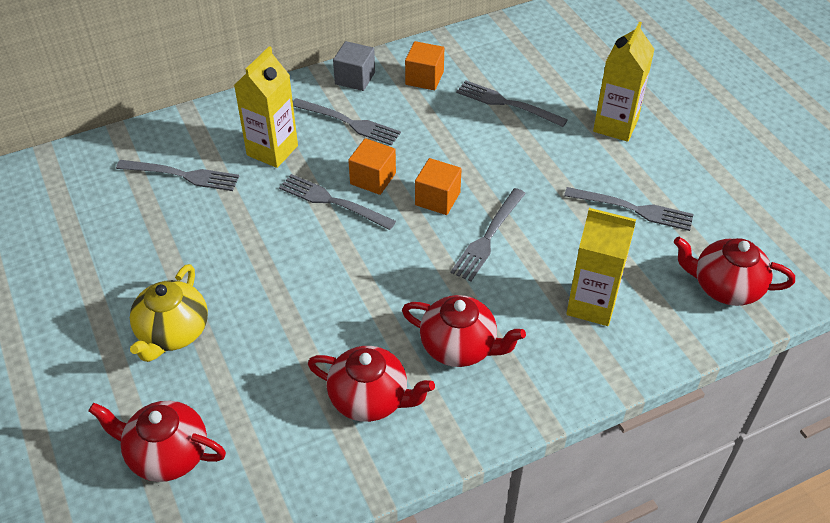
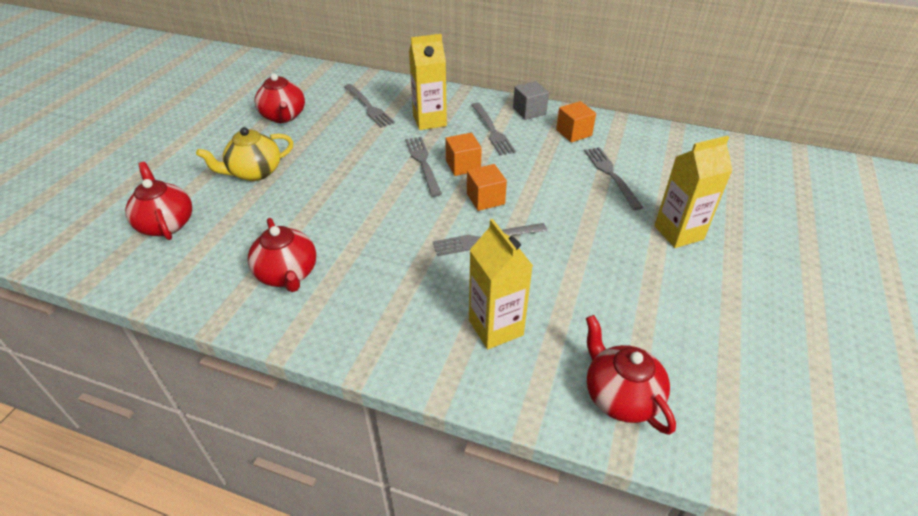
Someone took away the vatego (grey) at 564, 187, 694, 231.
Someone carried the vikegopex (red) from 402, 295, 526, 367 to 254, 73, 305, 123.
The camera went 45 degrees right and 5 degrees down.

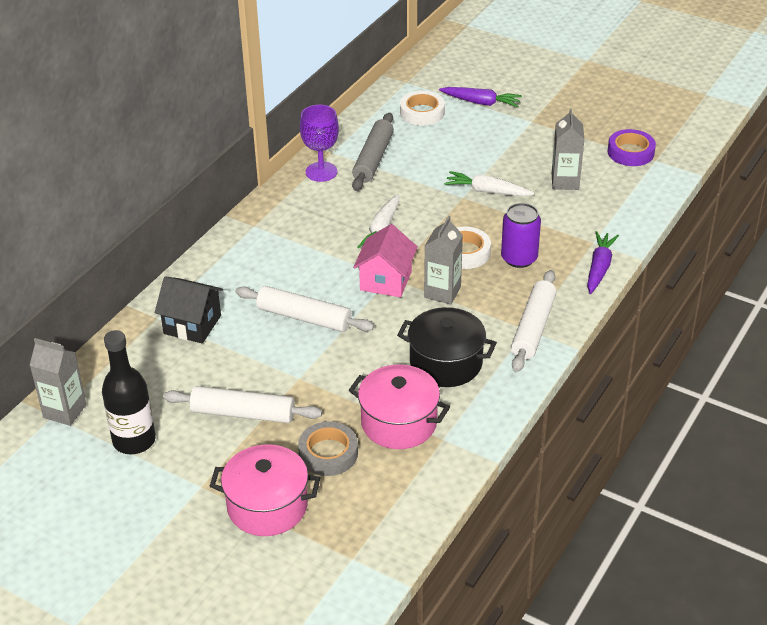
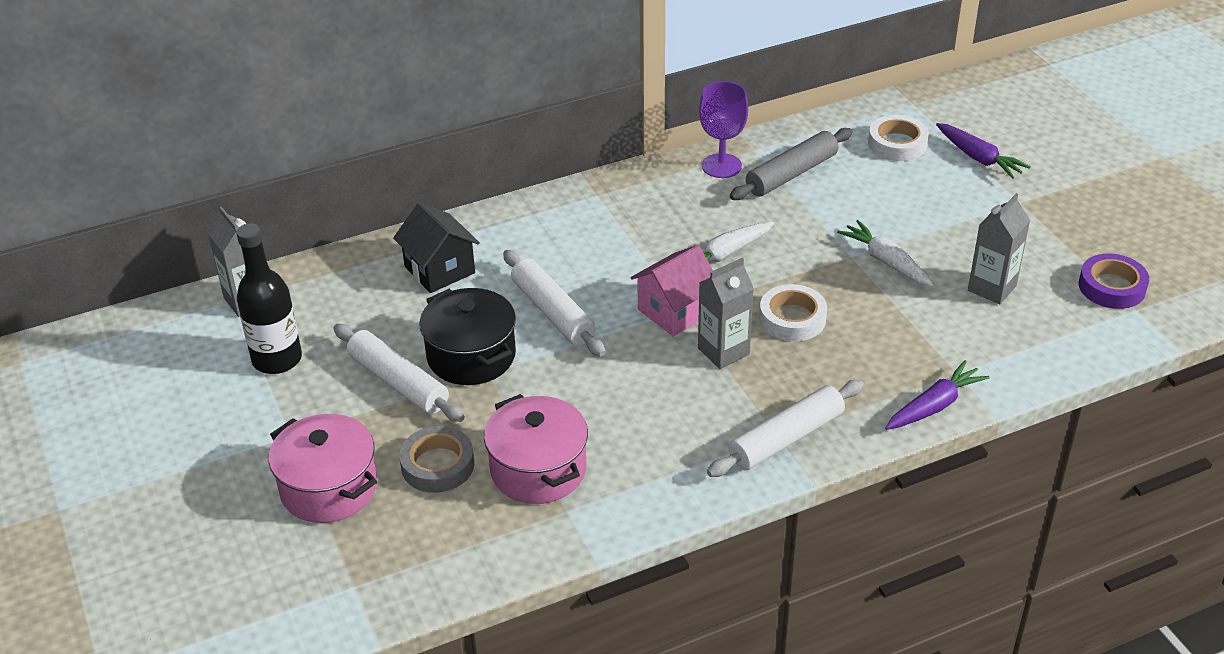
Someone took away the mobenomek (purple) at 501, 203, 541, 268.
Someone carried the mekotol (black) from 397, 307, 497, 387 to 419, 288, 516, 385.
The camera went 35 degrees right and 0 degrees up.

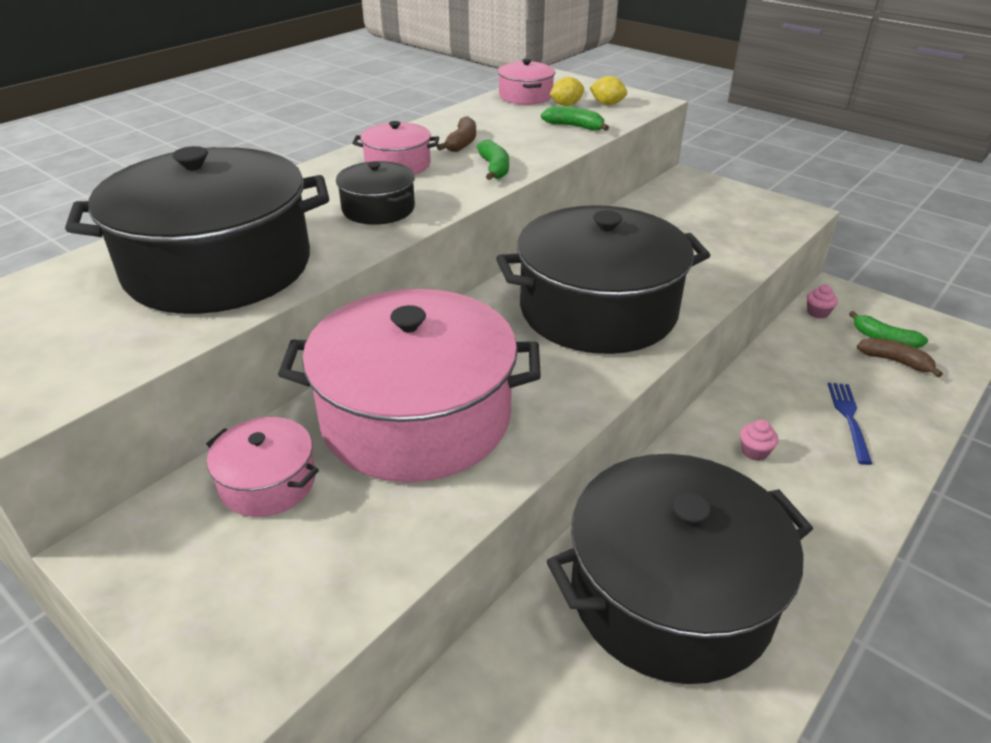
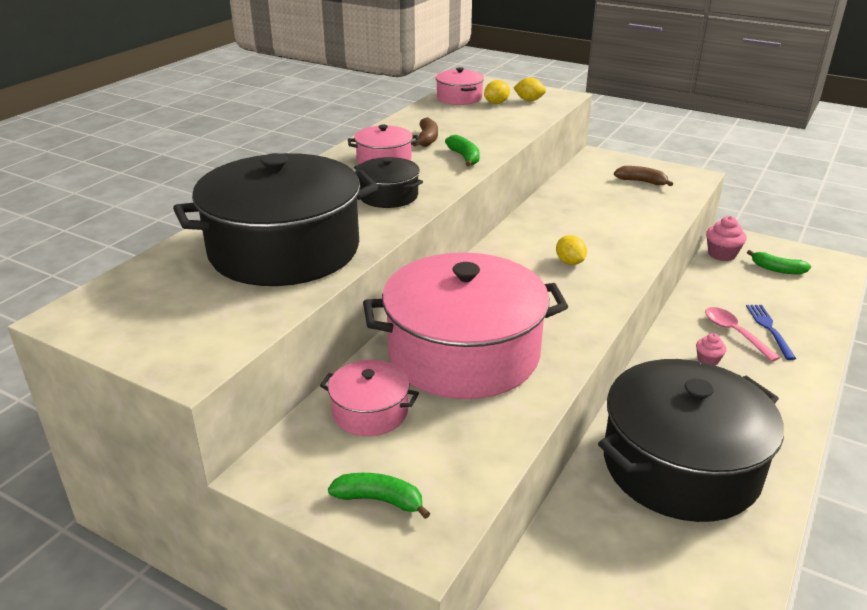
Someone put down the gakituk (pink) at 705, 307, 780, 362.
Someone carried the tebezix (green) from 541, 106, 609, 131 to 328, 473, 430, 519.
Someone carried the tebezix (brown) from 857, 338, 943, 377 to 614, 166, 673, 186.
Someone swapped the mekotol (black) at 496, 205, 710, 354 for the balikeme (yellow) at 556, 235, 587, 265.
Someone scaled the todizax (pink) at 807, 285, 838, 319 by 1.62.
The camera went 10 degrees left and 5 degrees down.

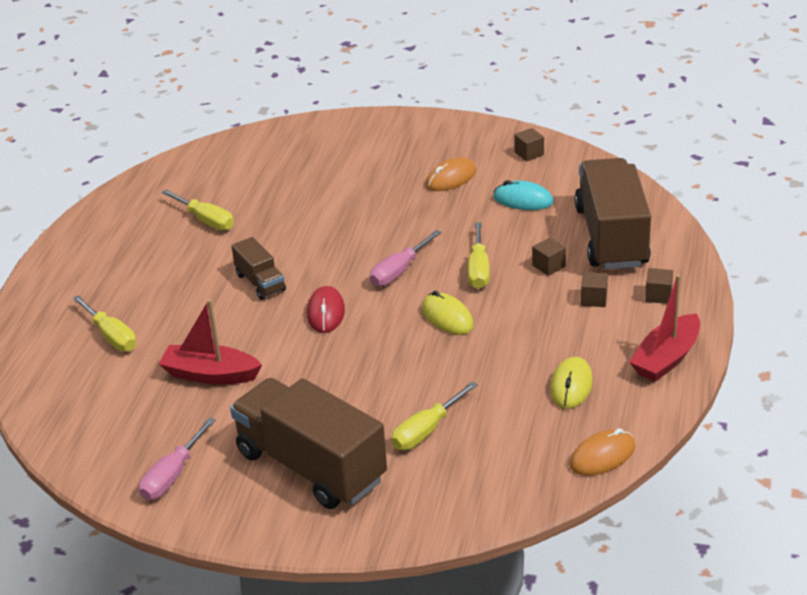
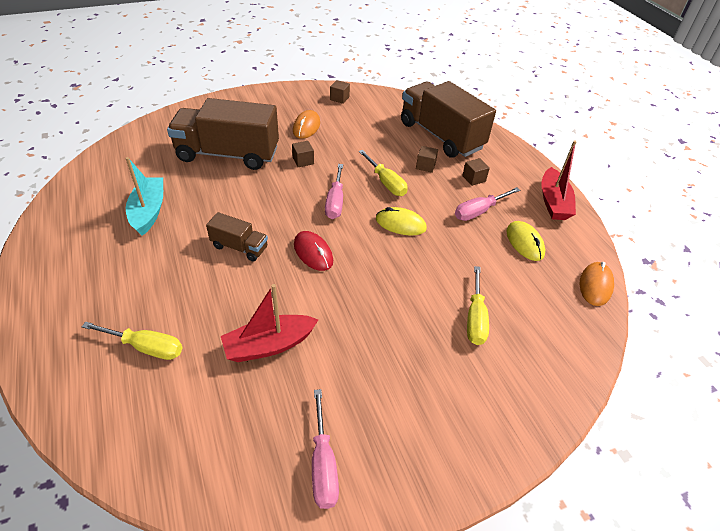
Someone took away the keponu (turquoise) at 493, 180, 553, 210.
Someone put down the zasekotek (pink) at 455, 187, 520, 221.
Someone carried the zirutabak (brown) from 230, 378, 387, 509 to 167, 98, 279, 170.
Someone carried the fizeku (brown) from 645, 268, 673, 304 to 292, 141, 314, 167.
Someone swapped the zasekotek (yellow) at 162, 190, 234, 231 for the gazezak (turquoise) at 125, 157, 163, 236.
The camera went 40 degrees left and 10 degrees up.

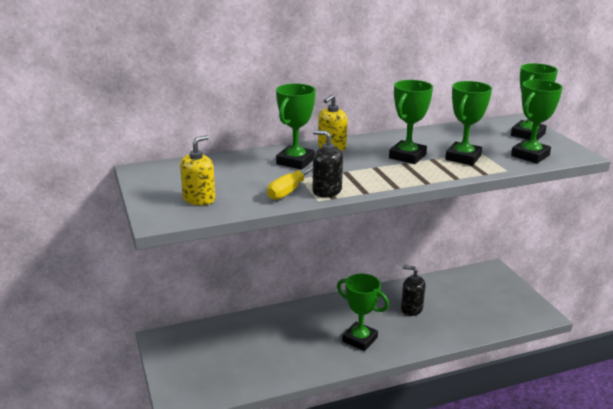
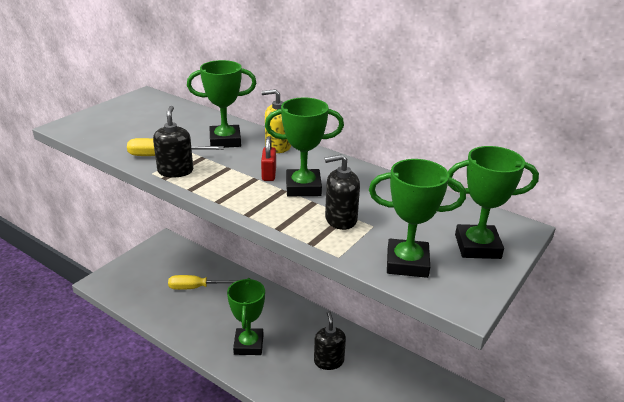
Someone took away the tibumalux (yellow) at 180, 135, 215, 205.
Someone put down the zasekotek (yellow) at 168, 275, 238, 290.
Someone put down the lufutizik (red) at 261, 136, 276, 181.
Someone swapped the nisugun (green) at 445, 81, 492, 166 for the tibumalux (black) at 325, 154, 360, 230.
The camera went 55 degrees right and 5 degrees up.

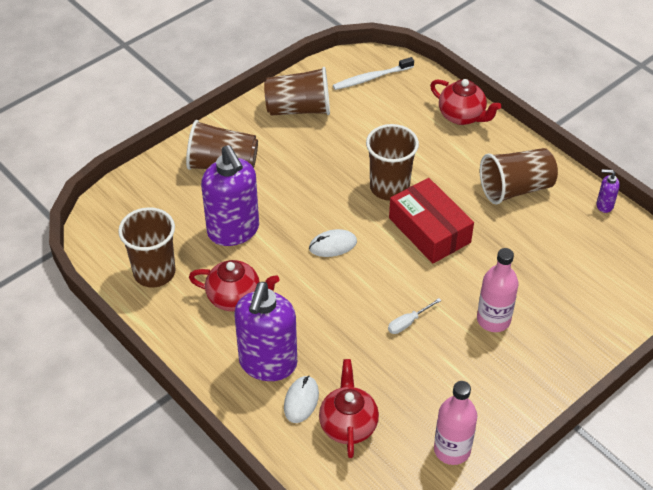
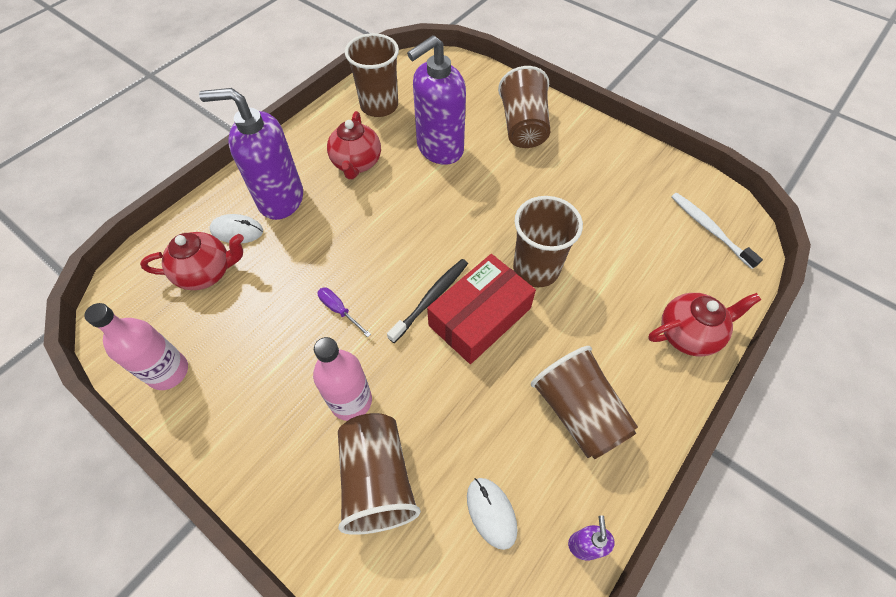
Someone put down the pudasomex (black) at 387, 259, 468, 343.
Someone carried the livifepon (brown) from 264, 67, 330, 115 to 338, 413, 421, 535.
Someone carried the keponu (white) from 309, 229, 357, 257 to 467, 478, 518, 550.
Someone repainted the zasekotek (white) at 388, 298, 442, 334, which became the zasekotek (purple) at 317, 287, 371, 337.
Someone rotated the vikegopex (red) at 430, 79, 501, 125 by 135 degrees counterclockwise.
The camera went 80 degrees right and 10 degrees up.

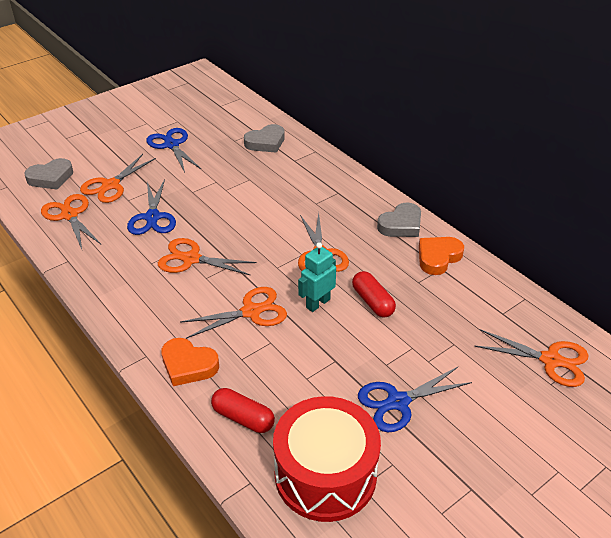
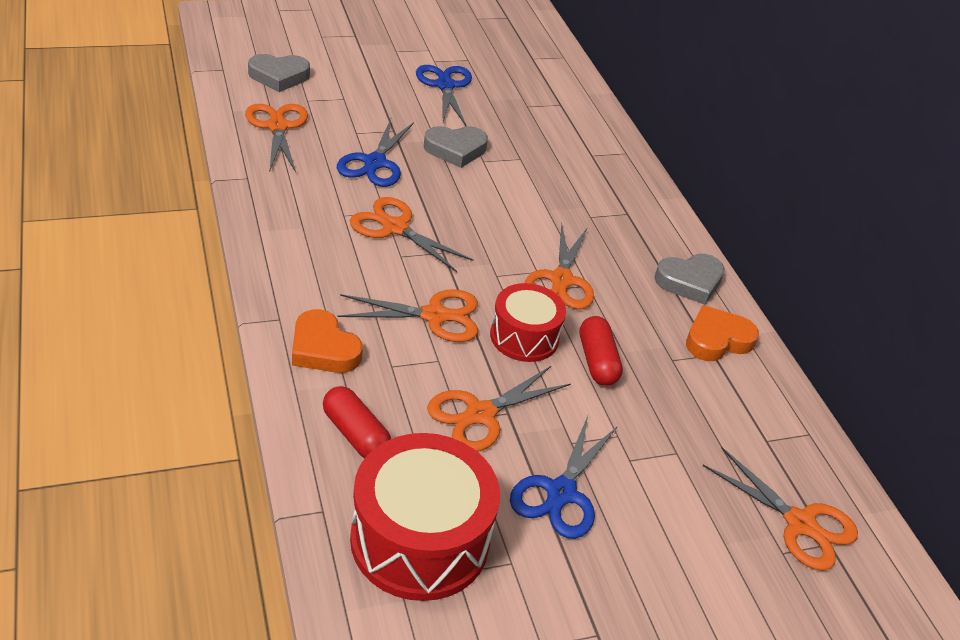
Someone carried the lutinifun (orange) from 80, 154, 156, 203 to 427, 365, 571, 452.
Someone carried the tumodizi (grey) from 244, 124, 285, 153 to 424, 126, 488, 168.
Someone swapped the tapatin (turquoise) at 298, 242, 336, 312 for the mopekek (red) at 490, 283, 566, 362.
Someone rotated the lutinifun (blue) at 358, 367, 472, 432 by 60 degrees counterclockwise.
The camera went 15 degrees right and 0 degrees up.

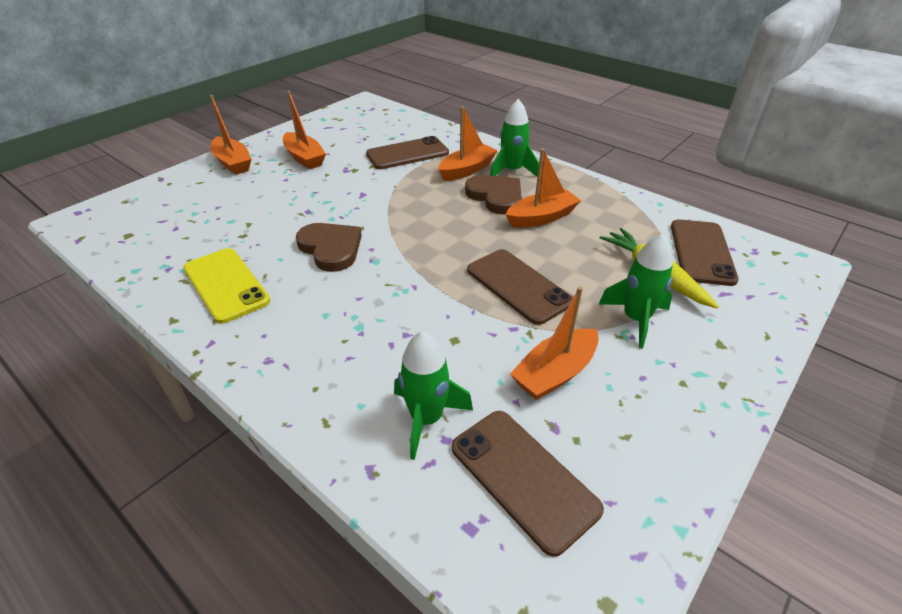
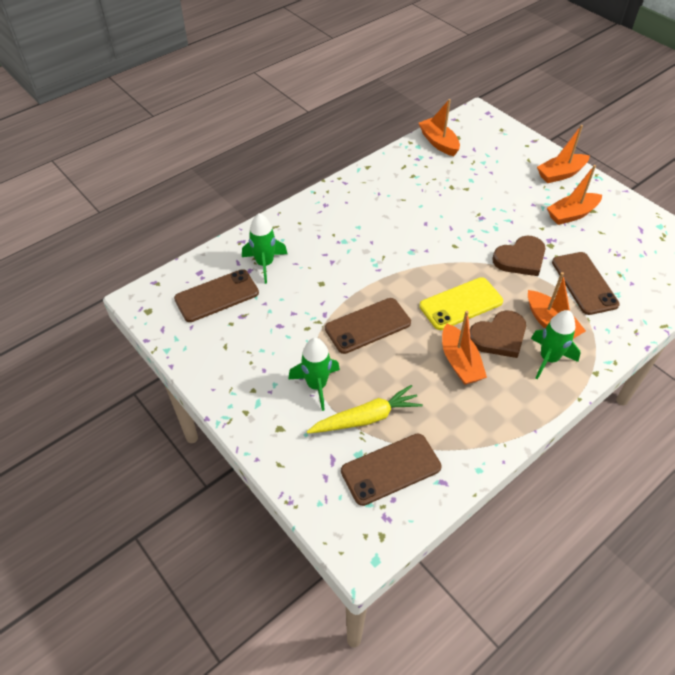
Someone carried the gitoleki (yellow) from 183, 248, 270, 324 to 419, 277, 503, 330.
Someone carried the tumodizi (brown) from 296, 223, 362, 272 to 492, 236, 545, 276.
Someone carried the gazezak (orange) from 510, 286, 599, 400 to 419, 99, 460, 156.
Someone rotated the gitoleki (brown) at 671, 219, 739, 286 by 45 degrees counterclockwise.
The camera went 100 degrees right and 10 degrees up.

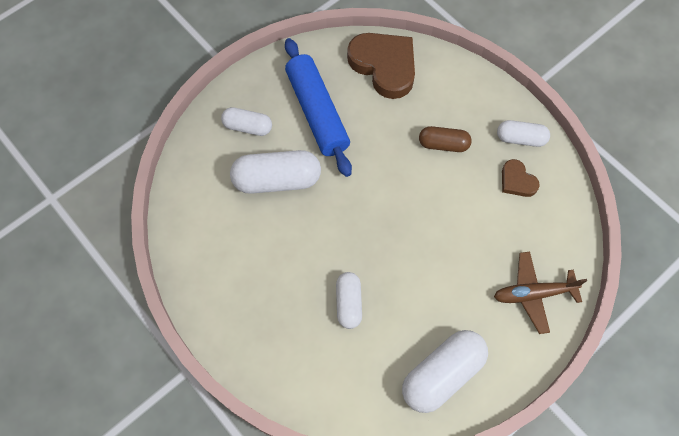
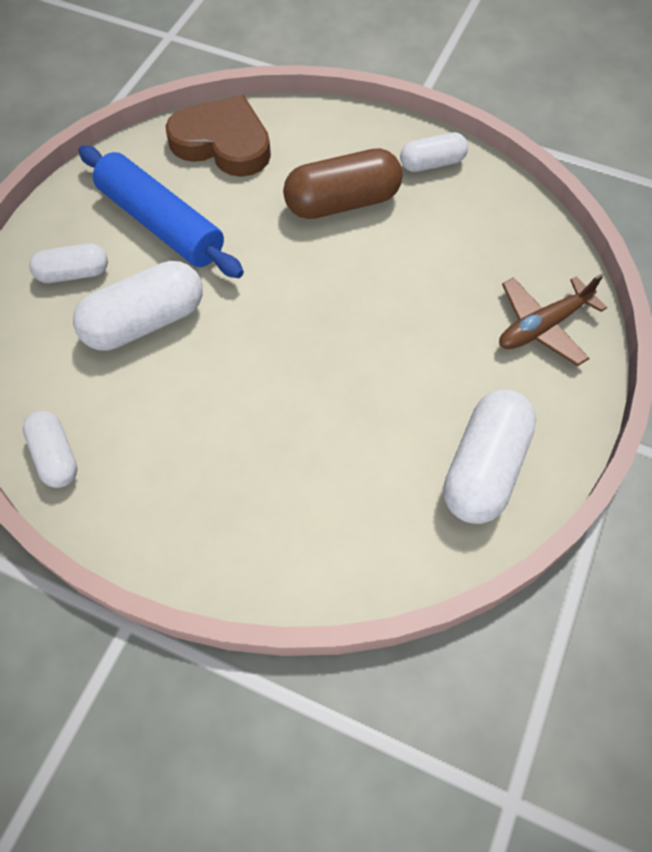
Someone took away the tumodizi (brown) at 502, 159, 540, 197.
Someone carried the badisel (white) from 336, 272, 362, 329 to 23, 411, 77, 488.
Someone scaled the badisel (brown) at 419, 126, 472, 152 by 1.68.
The camera went 25 degrees left and 5 degrees down.

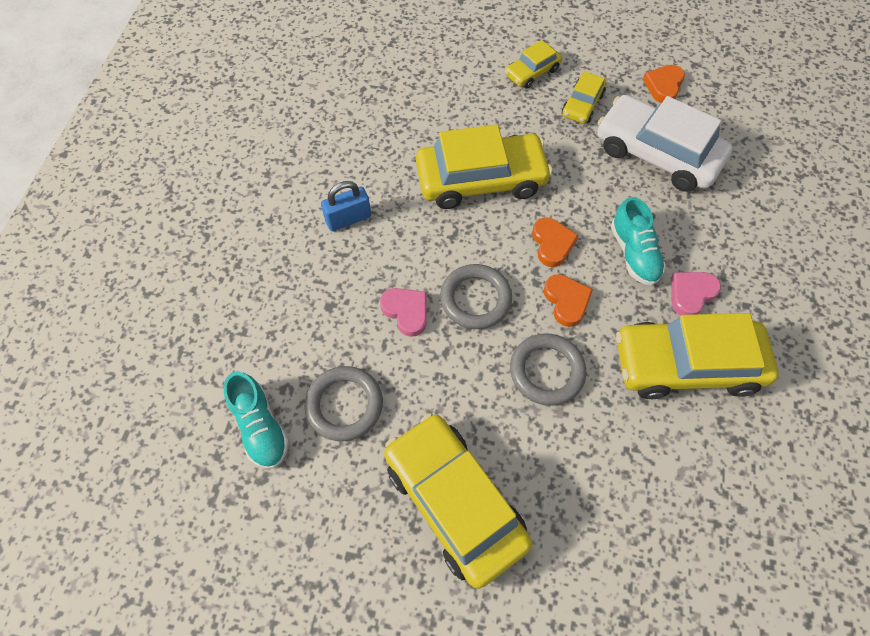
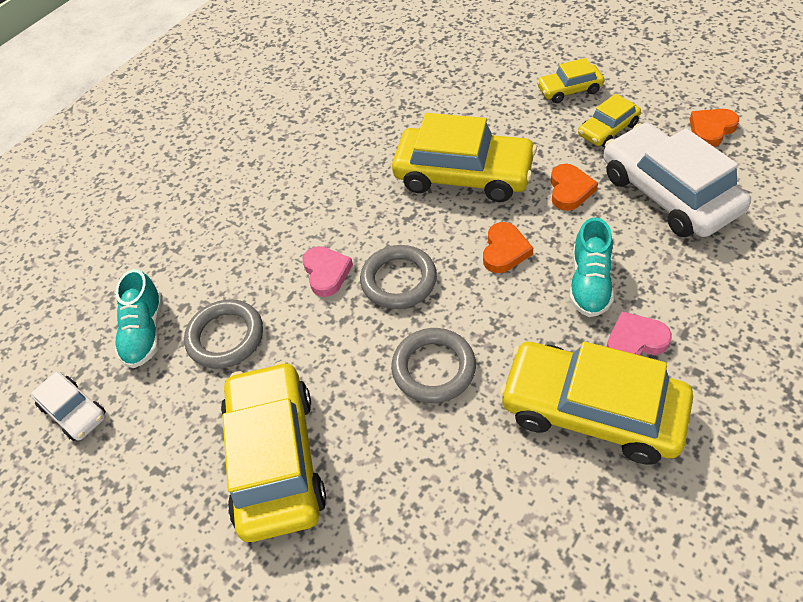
Someone took away the lufutizik (blue) at 321, 181, 371, 231.
Someone put down the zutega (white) at 31, 372, 106, 441.
Someone carried the tumodizi (orange) from 543, 274, 593, 327 to 551, 164, 598, 211.
The camera went 30 degrees right and 10 degrees down.

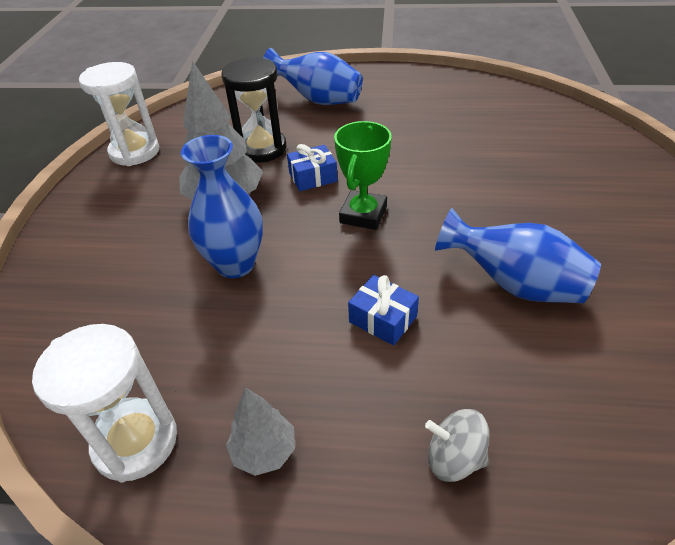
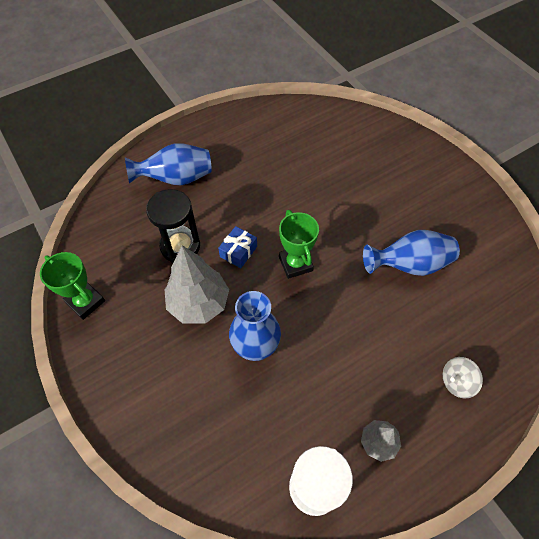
Someone took away the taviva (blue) at 348, 275, 419, 346.
Someone swapped the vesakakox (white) at 79, 62, 159, 166 for the nisugun (green) at 40, 252, 105, 320.
The camera went 40 degrees left and 15 degrees up.

